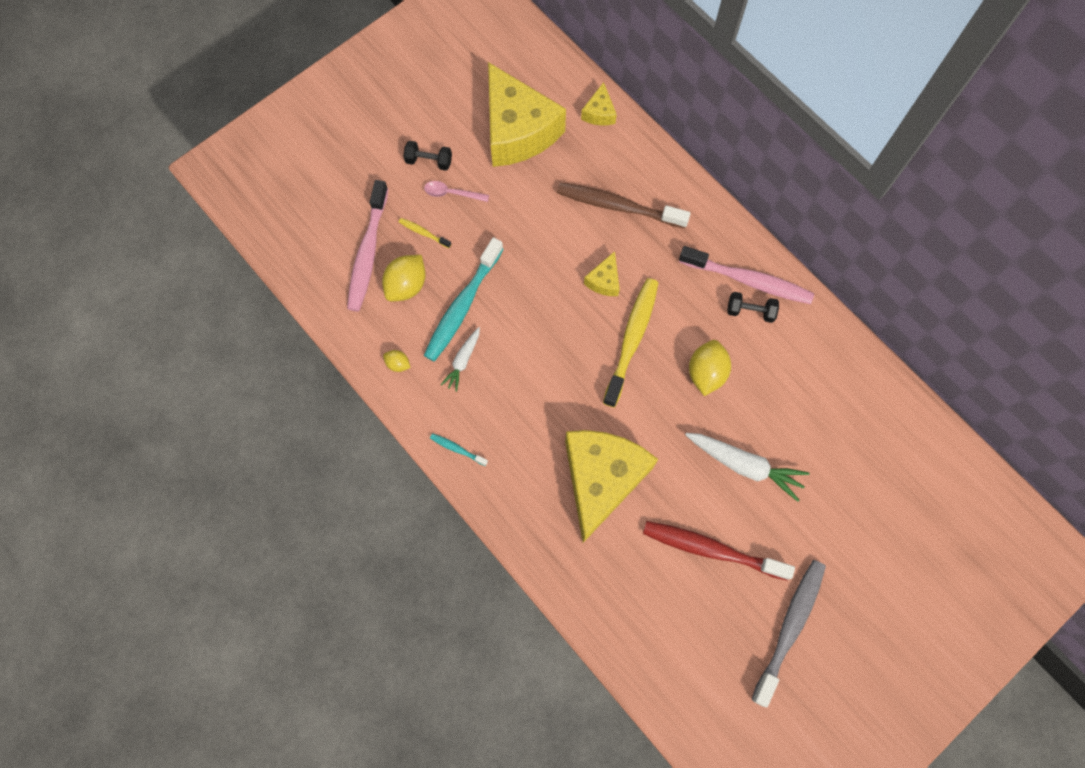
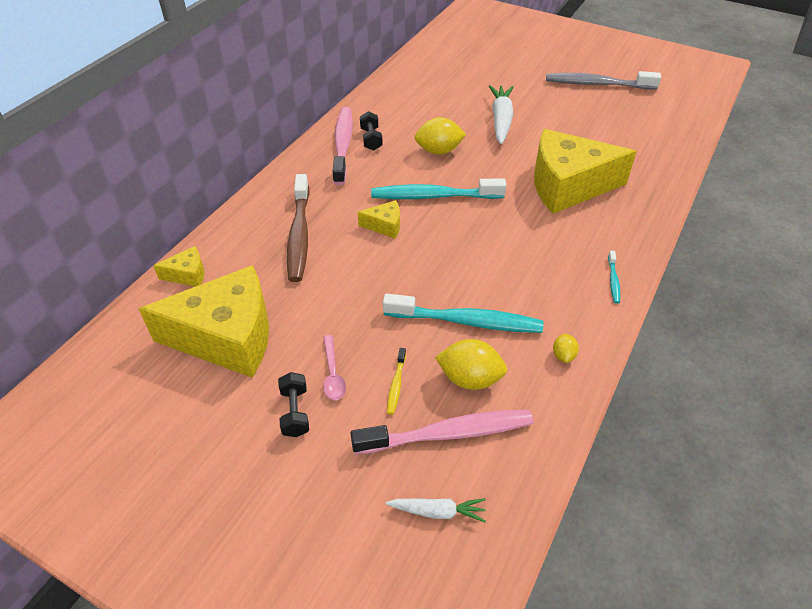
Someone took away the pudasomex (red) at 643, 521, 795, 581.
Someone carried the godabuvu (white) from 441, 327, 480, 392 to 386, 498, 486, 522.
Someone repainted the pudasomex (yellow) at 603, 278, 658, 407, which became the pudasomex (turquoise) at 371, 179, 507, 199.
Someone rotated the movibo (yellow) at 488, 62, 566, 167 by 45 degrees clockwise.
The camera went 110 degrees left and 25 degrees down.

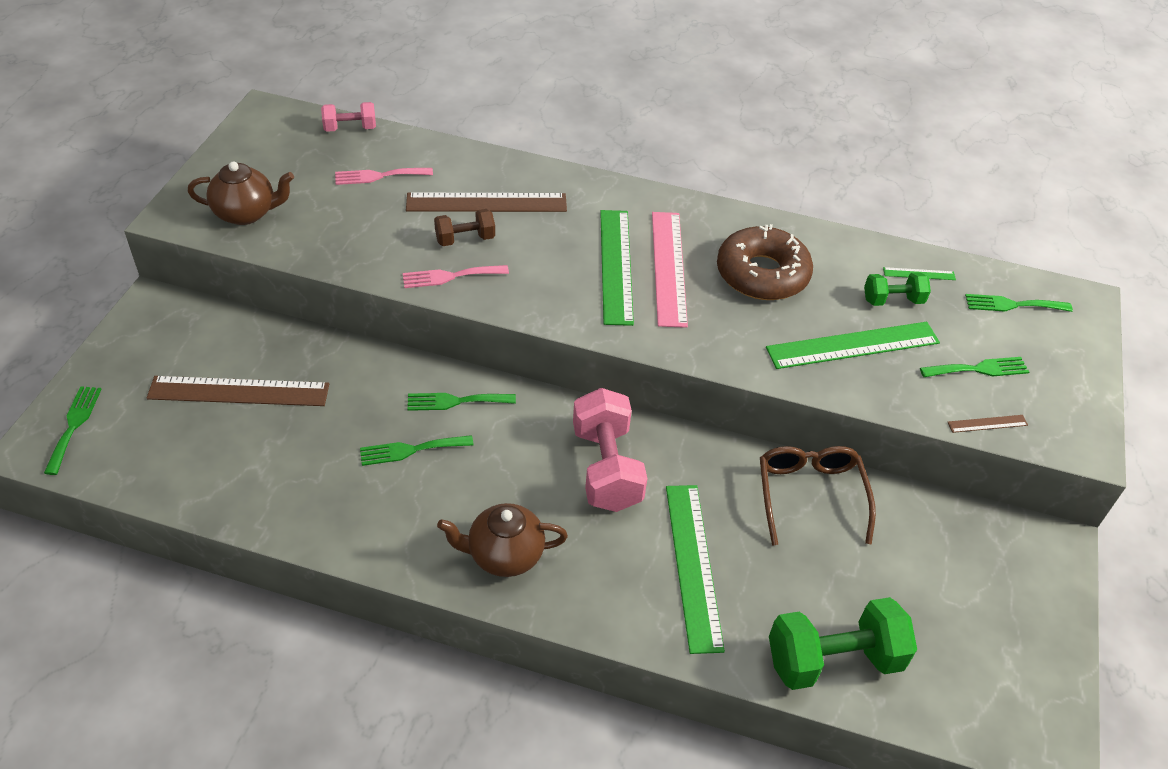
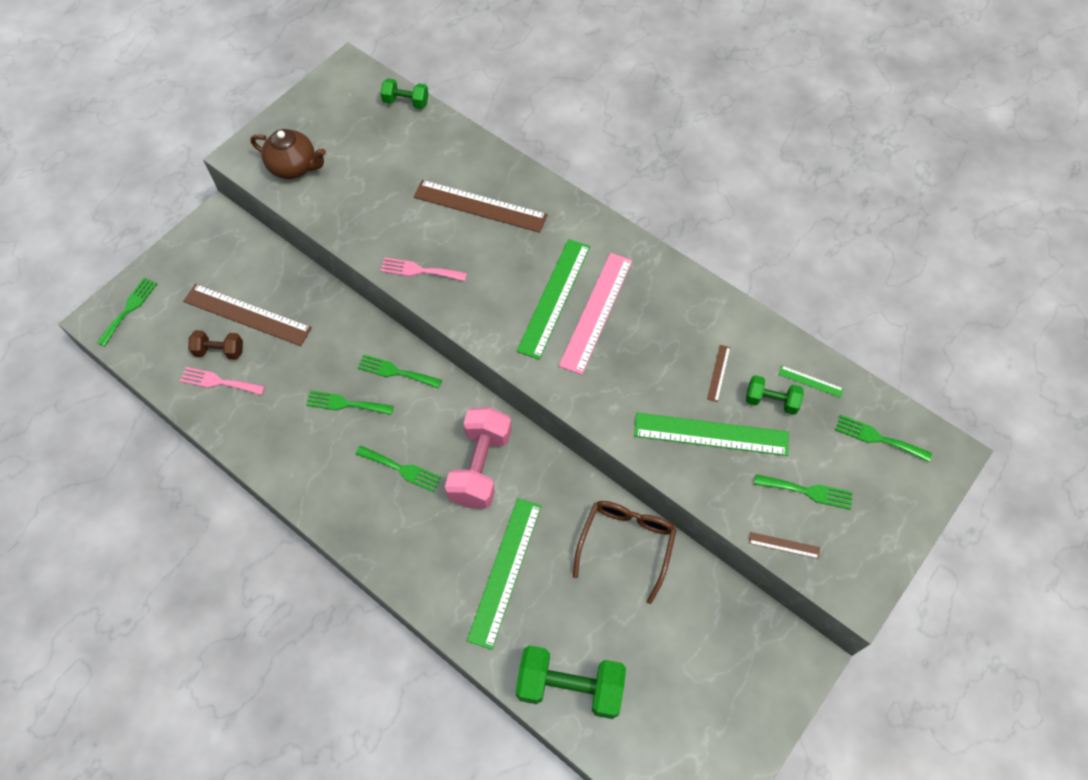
Someone took away the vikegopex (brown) at 437, 503, 568, 577.
Someone took away the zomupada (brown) at 717, 224, 813, 300.
Someone put down the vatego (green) at 356, 446, 442, 492.
Someone put down the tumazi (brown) at 707, 345, 731, 402.
Someone carried the vatego (pink) from 335, 168, 433, 185 to 180, 367, 265, 395.
Someone carried the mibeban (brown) from 434, 209, 495, 246 to 188, 330, 243, 360.
Someone repainted the mibeban (pink) at 321, 102, 376, 132, which became the mibeban (green) at 380, 78, 429, 109.
The camera went 25 degrees right and 15 degrees up.

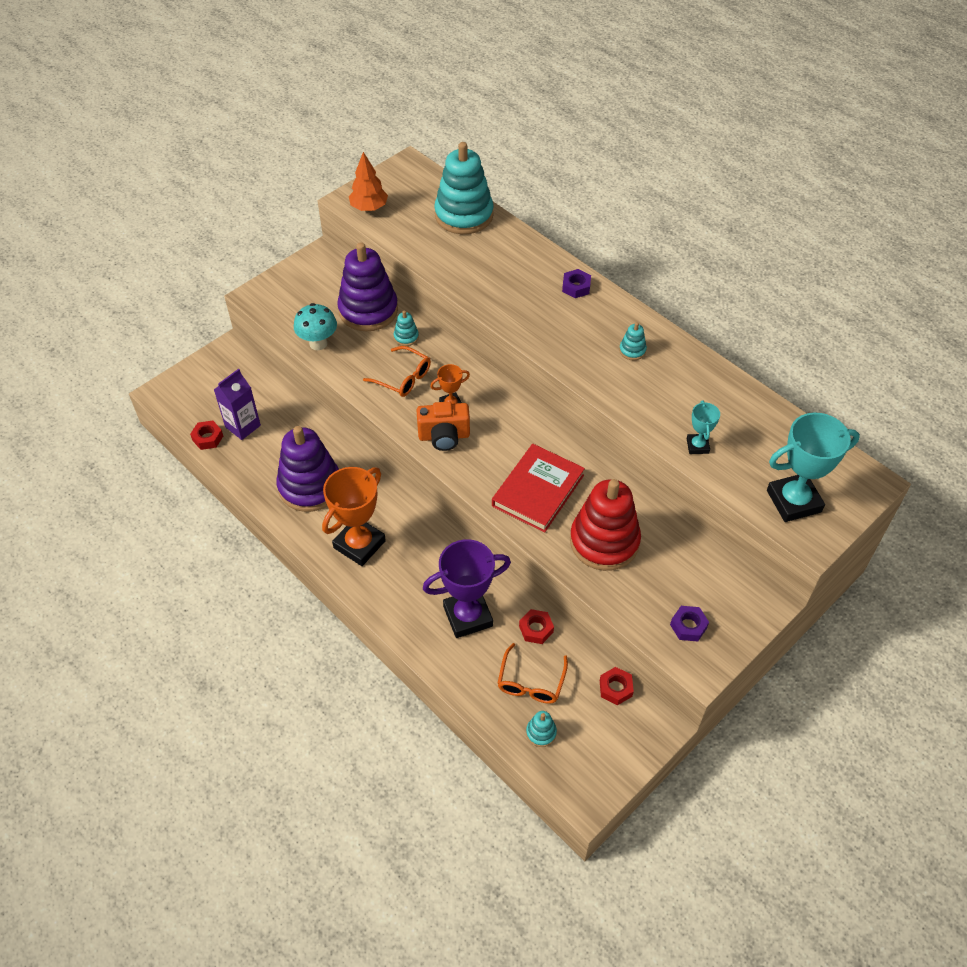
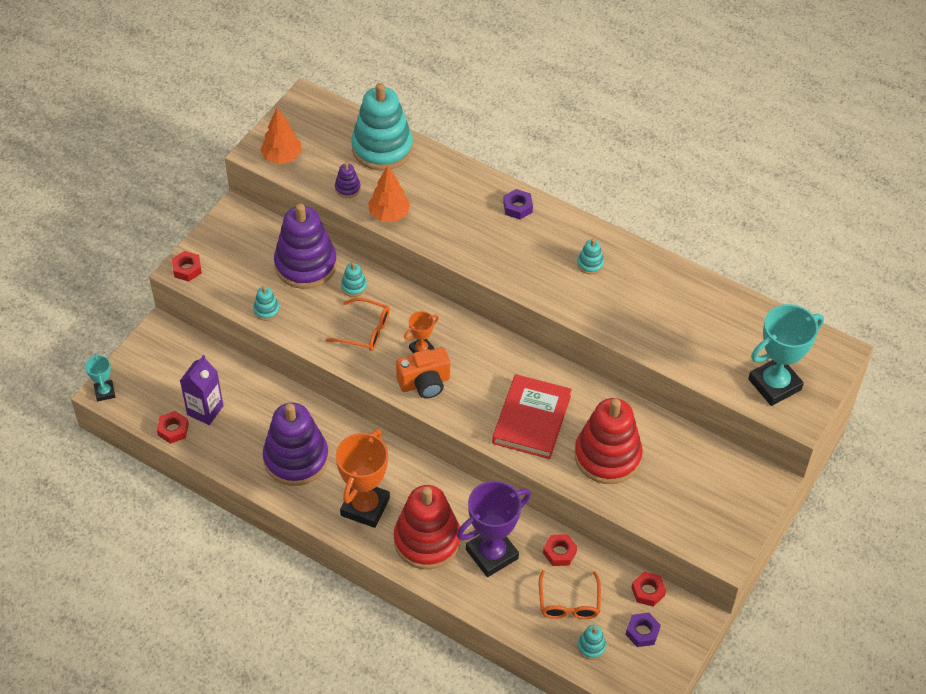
Someone put down the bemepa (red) at 172, 251, 202, 281.
Someone put down the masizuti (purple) at 335, 162, 361, 198.
Someone put down the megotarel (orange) at 368, 166, 411, 222.
Someone put down the masizuti (red) at 394, 485, 461, 569.
Someone carried the bemepa (purple) from 670, 606, 709, 641 to 626, 613, 661, 647.
Someone carried the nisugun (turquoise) from 687, 401, 720, 454 to 85, 353, 115, 402.
Someone swapped the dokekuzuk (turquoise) at 294, 303, 337, 350 for the masizuti (turquoise) at 253, 286, 280, 321.
The camera went 15 degrees left and 0 degrees up.

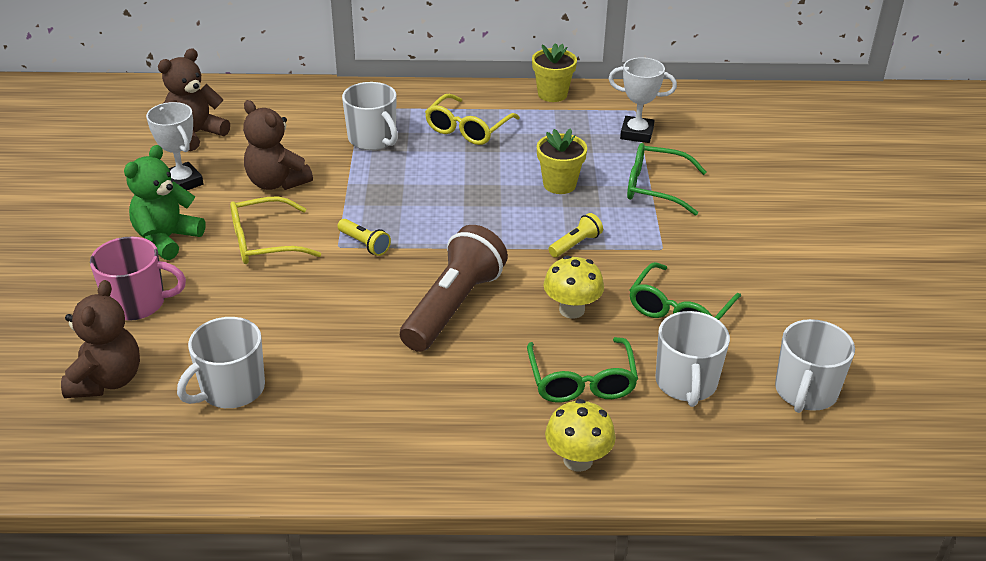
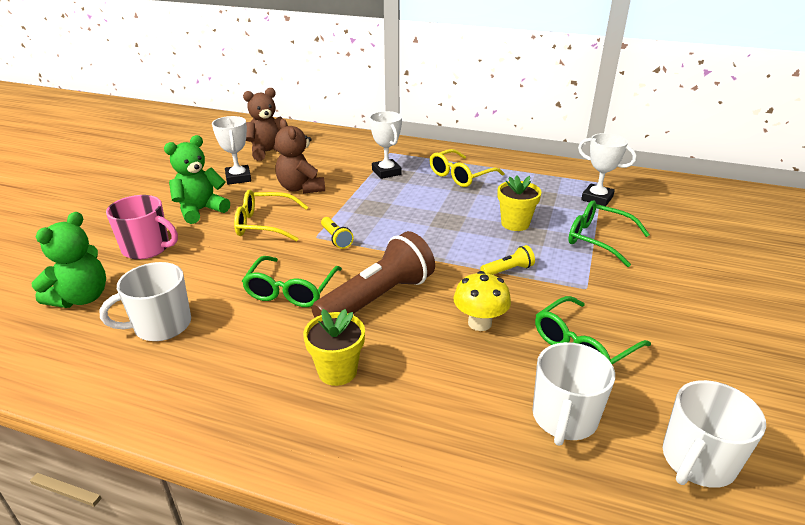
Someone took away the dokekuzuk (yellow) at 545, 399, 616, 472.
Someone carried the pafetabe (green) from 527, 337, 638, 403 to 242, 256, 342, 307.
Someone carried the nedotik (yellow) from 532, 43, 577, 102 to 303, 309, 365, 386.
Someone swapped the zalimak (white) at 342, 82, 398, 150 for the nisugun (white) at 370, 111, 402, 179.
Someone repainted the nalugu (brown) at 61, 280, 140, 398, which became the nalugu (green) at 31, 212, 106, 308.
The camera went 20 degrees right and 5 degrees down.

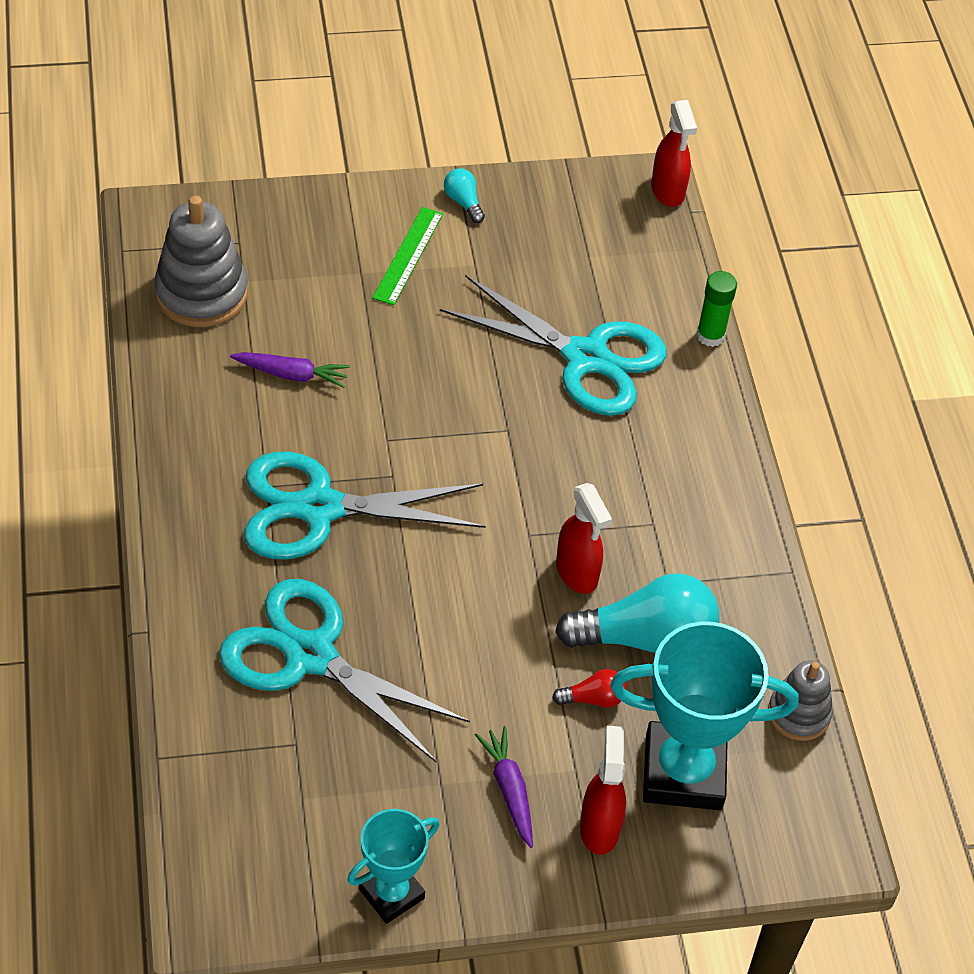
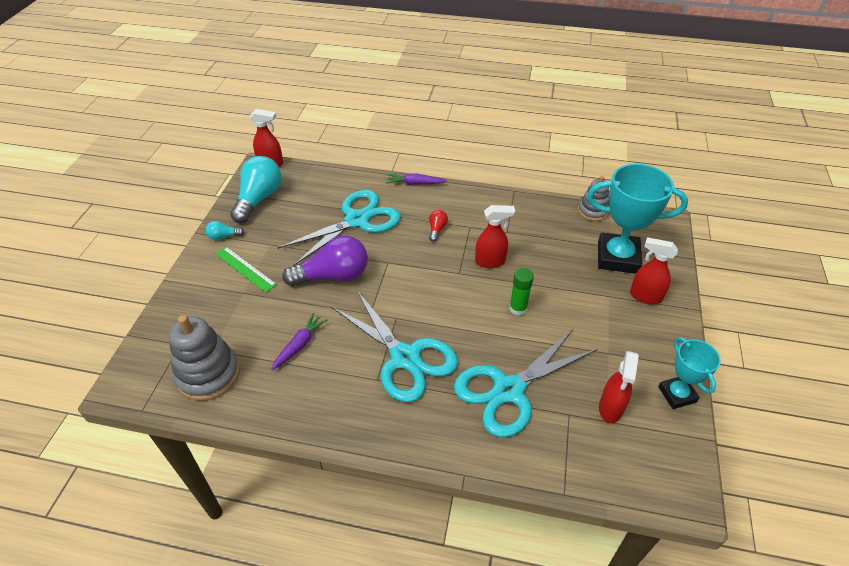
Someone put down the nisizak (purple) at 283, 236, 368, 286.
Someone put down the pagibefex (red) at 599, 351, 639, 423.
Someone carried the godabuvu (purple) from 475, 726, 533, 848 to 386, 173, 447, 185.
Someone carried the nisizak (red) from 552, 669, 626, 708 to 429, 210, 448, 242.
Someone carried the nisizak (turquoise) from 555, 573, 719, 653 to 230, 156, 282, 223.
Someone carried the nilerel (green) from 697, 271, 737, 347 to 509, 268, 534, 315.
Someone rotated the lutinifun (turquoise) at 244, 452, 485, 560 by 60 degrees counterclockwise.
Someone rotated the nisugun (turquoise) at 610, 622, 798, 810 by 75 degrees clockwise.
The camera went 65 degrees left and 5 degrees down.

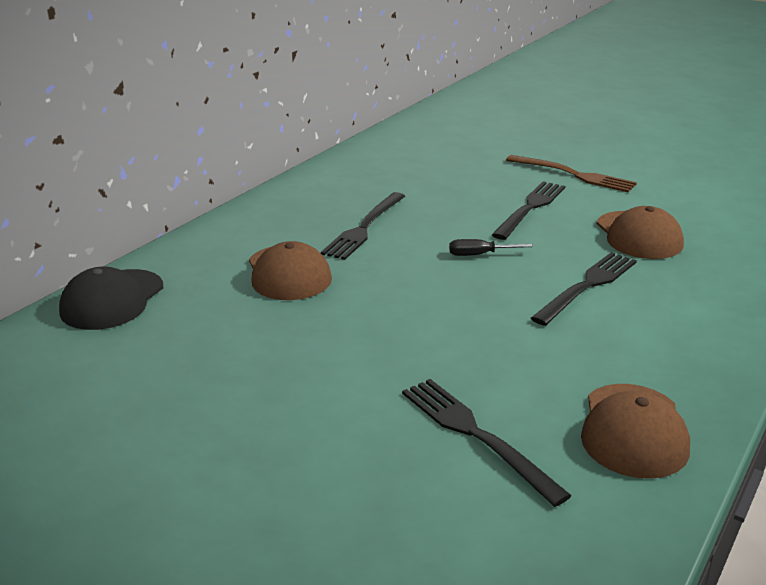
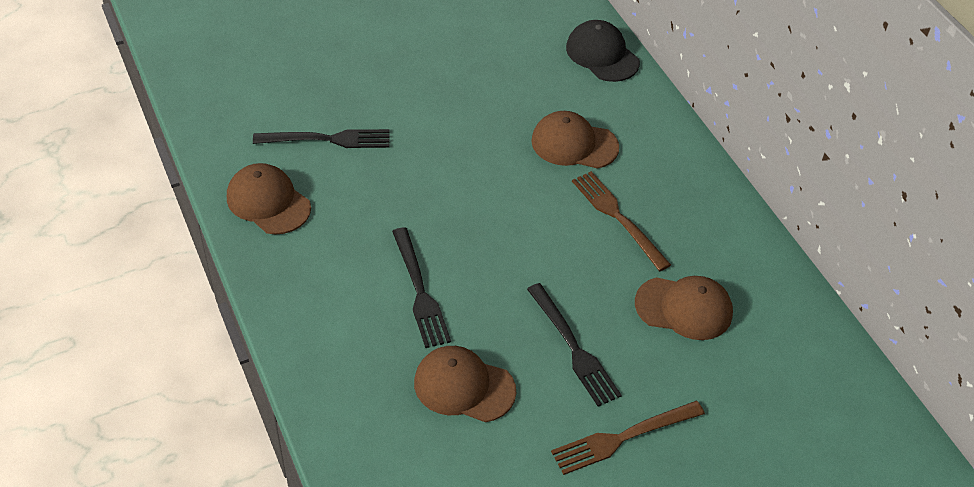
Someone took away the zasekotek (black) at 449, 239, 533, 256.
Someone put down the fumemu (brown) at 635, 276, 733, 340.
Someone repainted the vatego (black) at 321, 192, 405, 260, which became the vatego (brown) at 572, 171, 671, 271.
The camera went 120 degrees right and 20 degrees up.

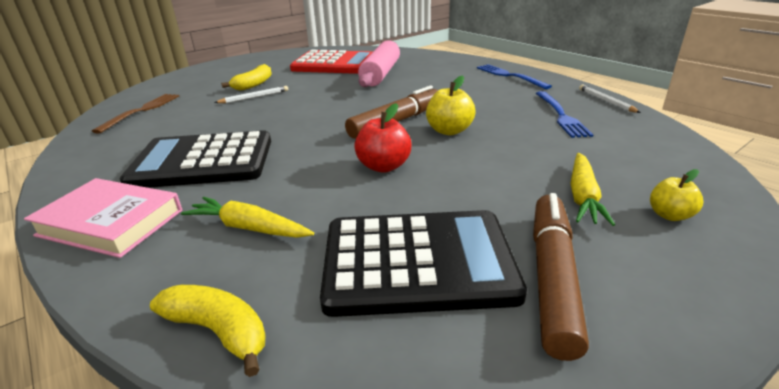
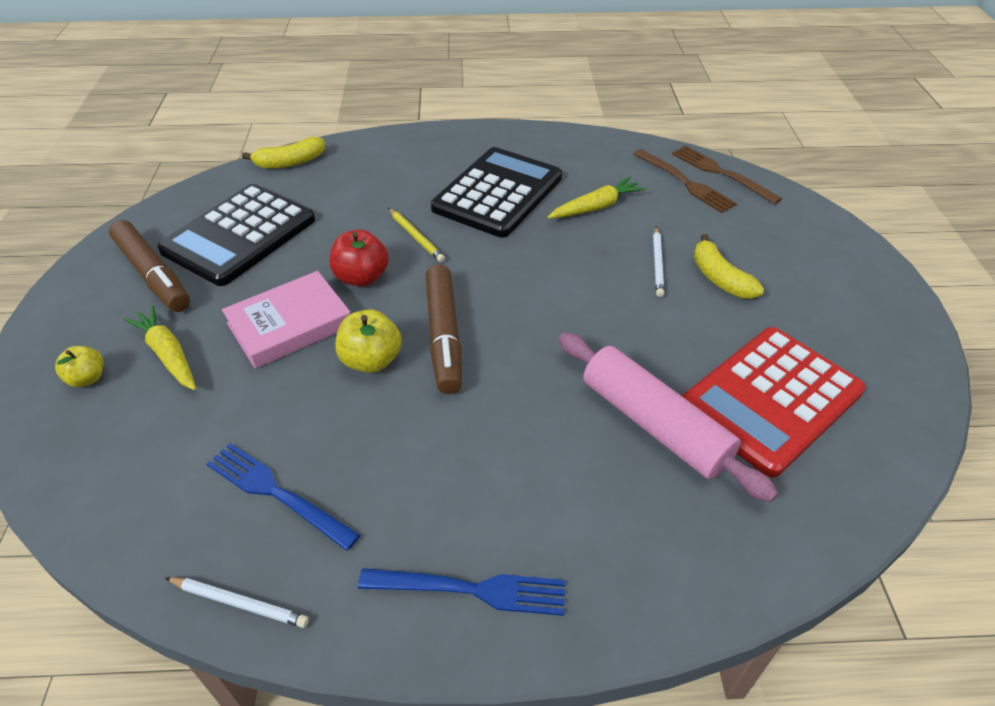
Someone put down the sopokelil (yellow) at 388, 208, 445, 262.
Someone put down the vatego (brown) at 672, 146, 782, 205.
Someone carried the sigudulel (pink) from 24, 178, 182, 258 to 222, 271, 351, 369.
Someone carried the godabuvu (yellow) from 181, 197, 314, 238 to 548, 177, 646, 219.
The camera went 125 degrees right and 15 degrees up.

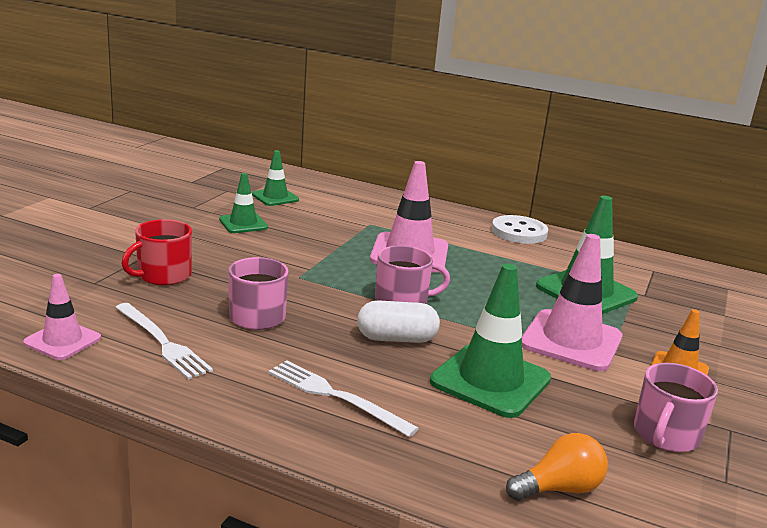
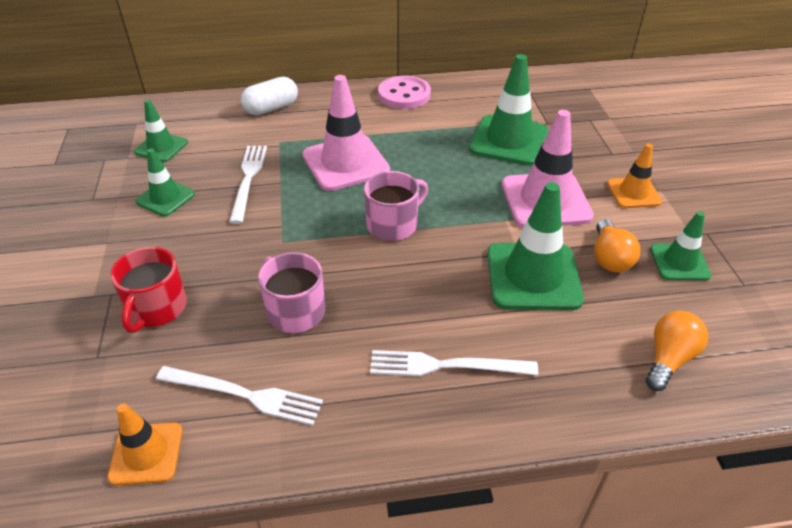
Someone put down the vatego (white) at 229, 146, 267, 224.
Someone put down the nisizak (orange) at 594, 219, 641, 272.
Someone carried the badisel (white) from 357, 300, 440, 343 to 241, 77, 298, 115.
Someone swapped the zalimak (pink) at 634, 363, 718, 452 for the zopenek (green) at 650, 211, 711, 281.
Someone repainted the zopenek (pink) at 23, 274, 101, 360, which became the zopenek (orange) at 107, 404, 183, 485.
Someone repainted the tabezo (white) at 492, 215, 548, 244, which became the tabezo (pink) at 378, 76, 431, 109.
The camera went 30 degrees left and 20 degrees up.

